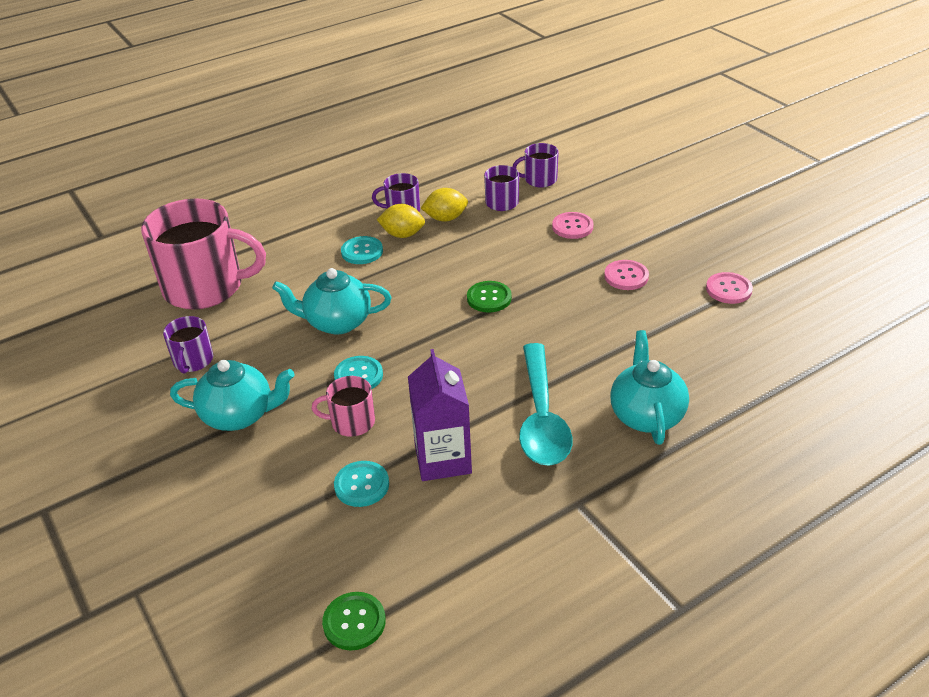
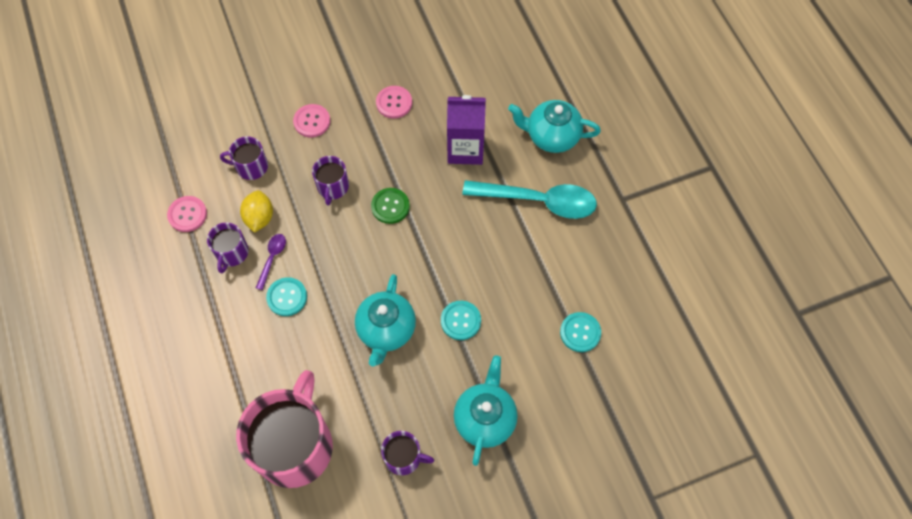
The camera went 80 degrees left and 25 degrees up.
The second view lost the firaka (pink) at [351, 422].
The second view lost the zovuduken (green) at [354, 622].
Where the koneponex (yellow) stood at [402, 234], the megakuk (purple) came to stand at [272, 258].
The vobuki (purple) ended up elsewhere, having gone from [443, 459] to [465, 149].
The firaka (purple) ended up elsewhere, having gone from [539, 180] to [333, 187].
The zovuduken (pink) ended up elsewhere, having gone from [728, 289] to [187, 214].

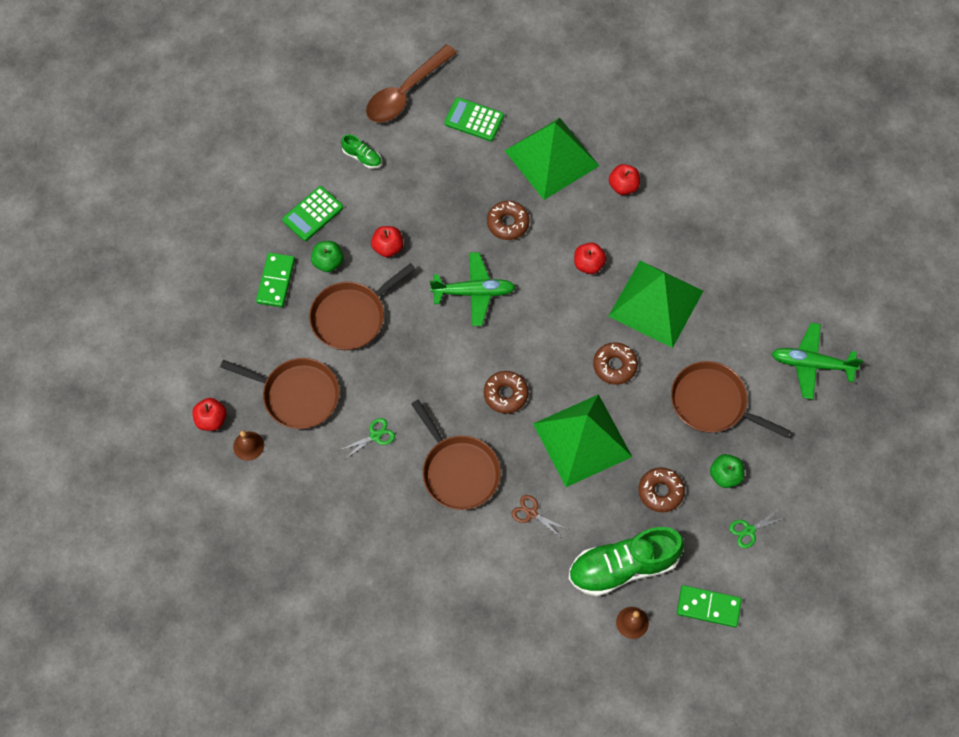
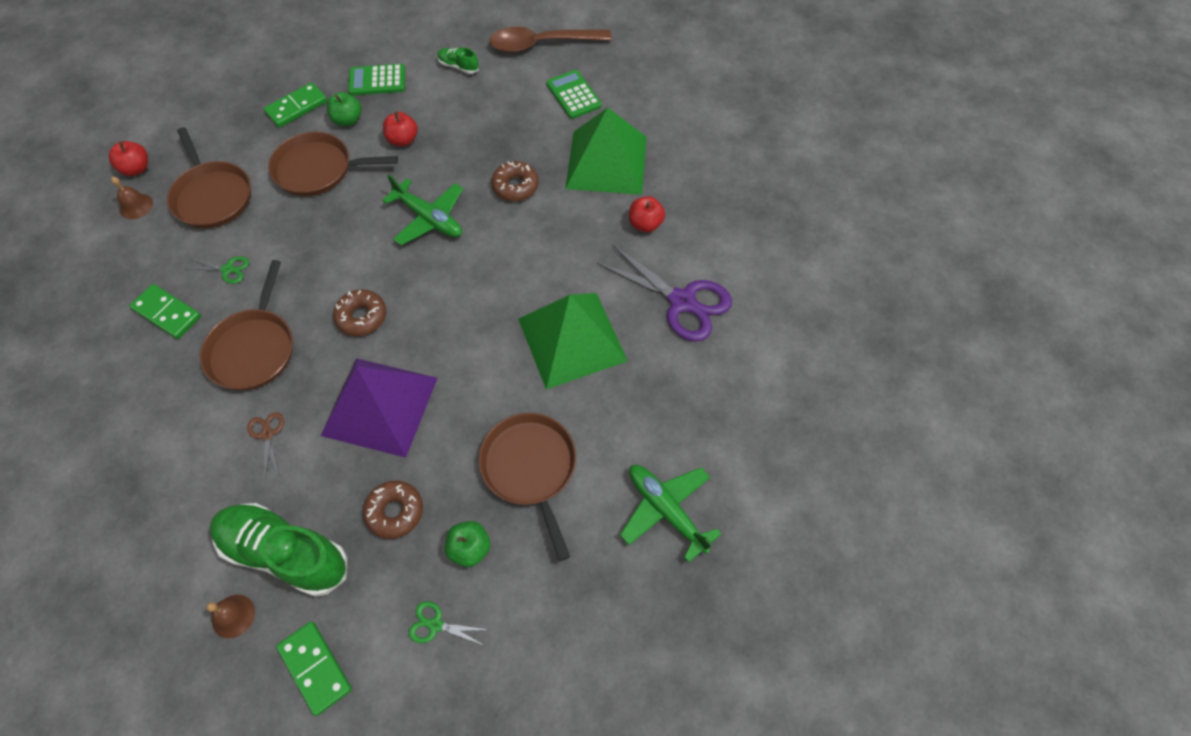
The camera went 40 degrees right and 5 degrees down.
The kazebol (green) at [362, 157] ended up facing another way, 135 degrees clockwise from before.
What was the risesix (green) at [582, 440] turned into the risesix (purple) at [380, 406].
The second view lost the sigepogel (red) at [588, 264].
The second view lost the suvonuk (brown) at [614, 366].
The second view gained the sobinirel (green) at [167, 313].
The second view gained the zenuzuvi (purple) at [682, 302].

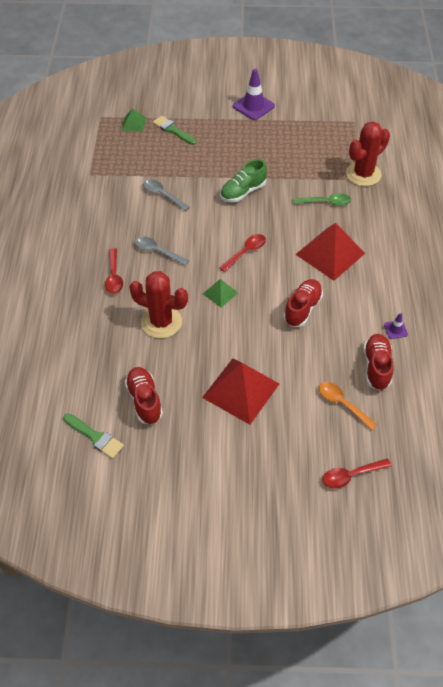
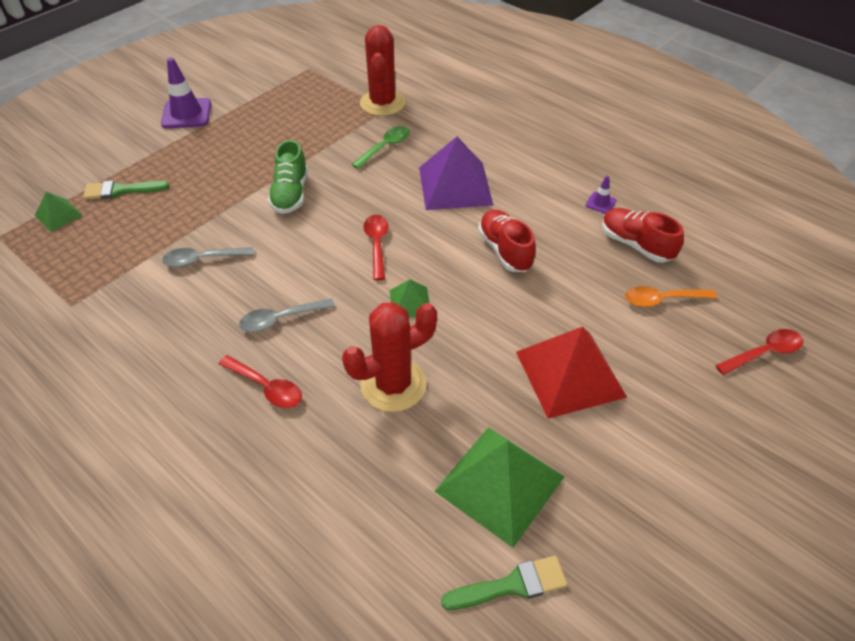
The camera went 50 degrees left and 5 degrees down.
Where the kazebol (red) stood at [144, 400], the risesix (green) came to stand at [499, 483].
What was the risesix (red) at [330, 253] turned into the risesix (purple) at [455, 185].
The megakuk (red) at [351, 475] ended up facing another way, 135 degrees counterclockwise from before.

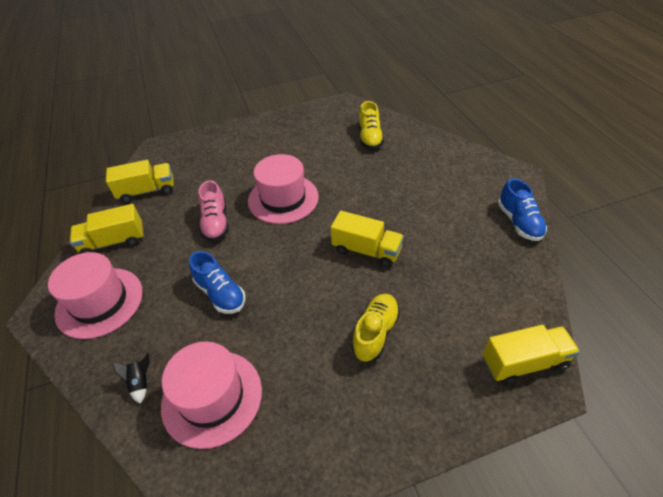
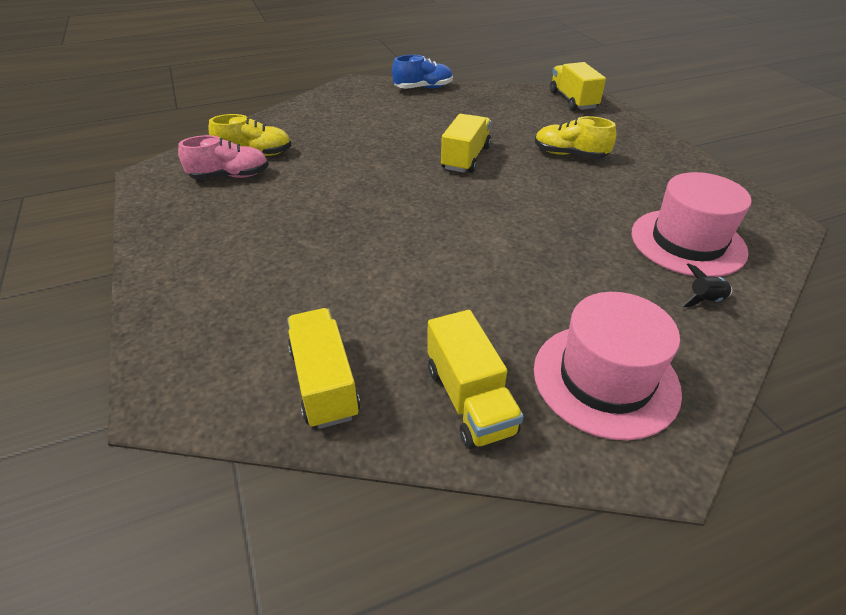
The camera went 95 degrees left and 5 degrees down.
The second view lost the kazebol (blue) at [220, 294].
The kazebol (pink) ended up elsewhere, having gone from [216, 223] to [230, 176].
The second view lost the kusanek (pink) at [283, 199].

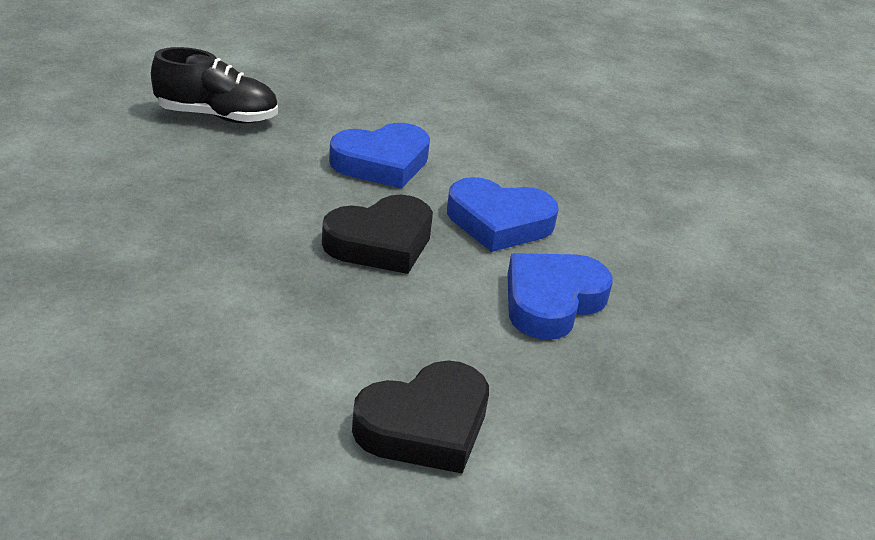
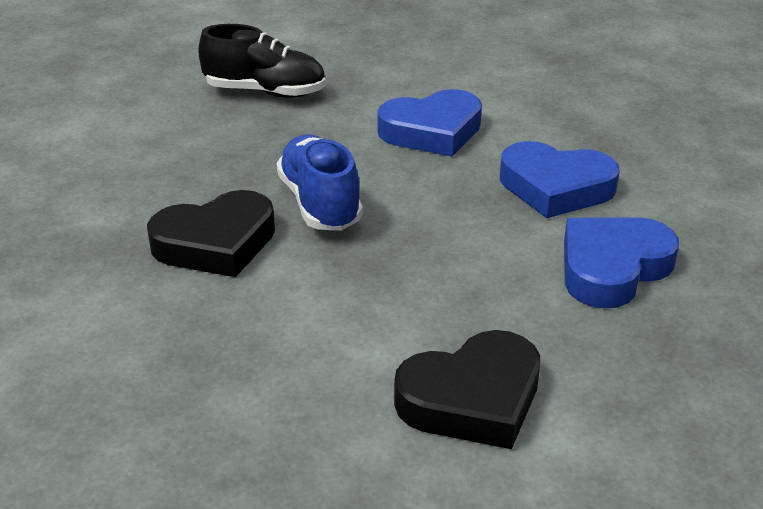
The camera went 10 degrees right and 0 degrees up.
The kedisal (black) ended up elsewhere, having gone from [381, 242] to [216, 243].
The second view gained the kazebol (blue) at [320, 203].

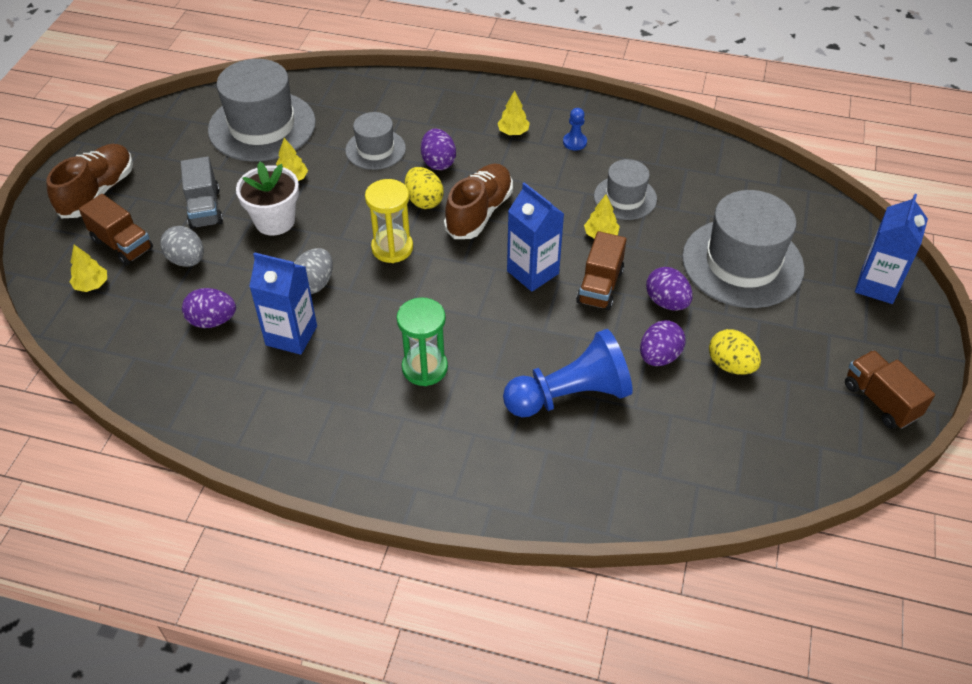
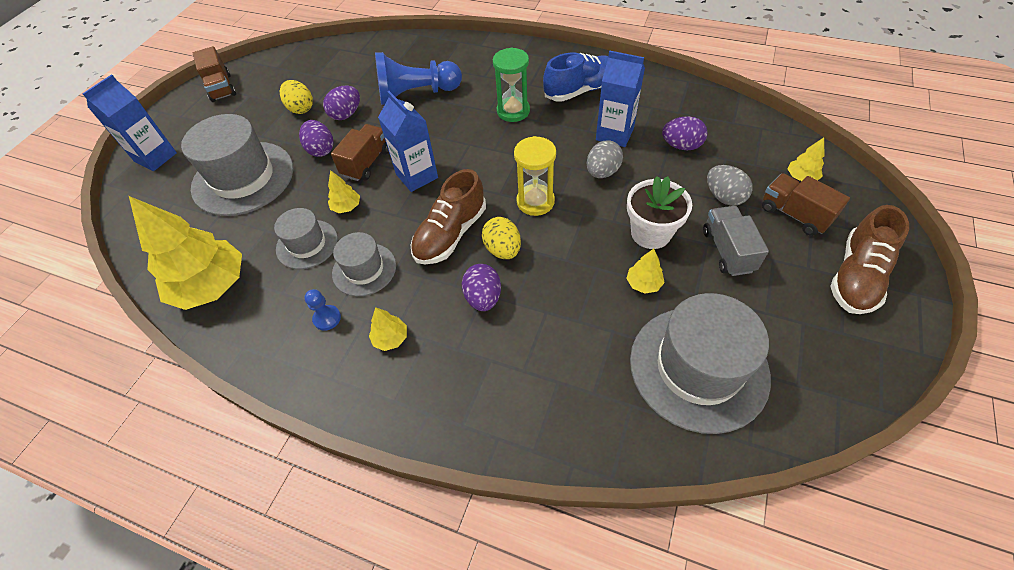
The camera went 170 degrees left and 5 degrees up.
The kusanek (grey) ended up elsewhere, having gone from [375, 149] to [364, 269].
The second view gained the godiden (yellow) at [212, 286].
The second view gained the kazebol (blue) at [582, 90].

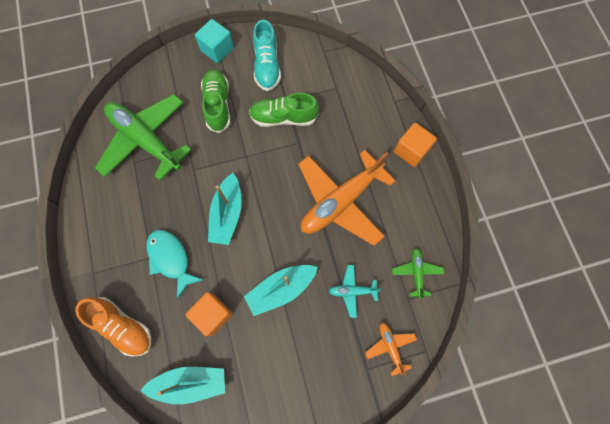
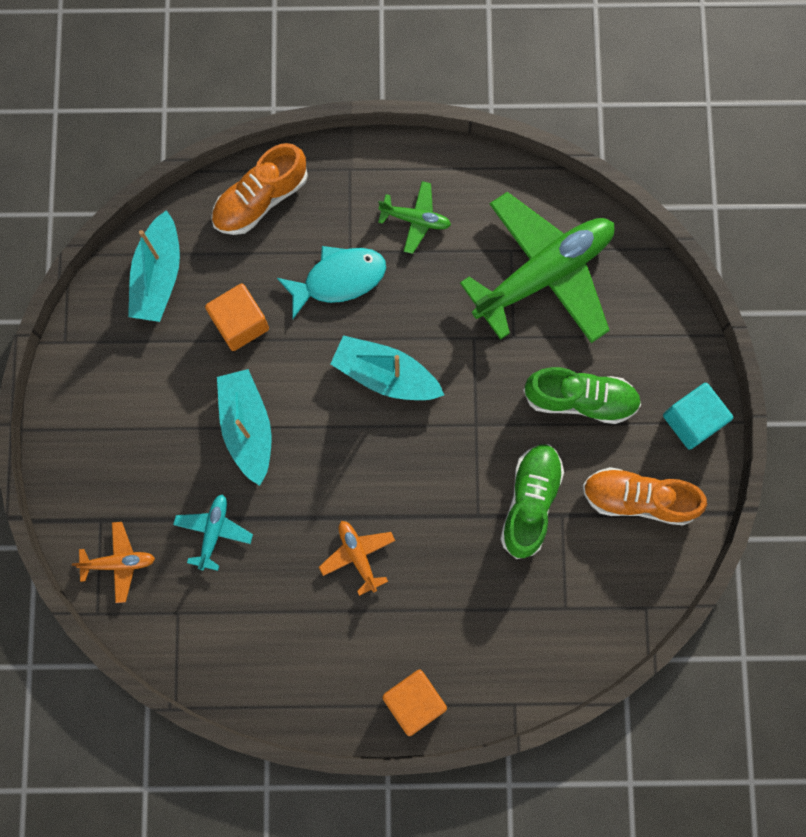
The camera went 105 degrees right and 5 degrees up.
What was the kazebol (turquoise) at [267, 66] turned into the kazebol (orange) at [638, 499].
The size of the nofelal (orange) at [341, 201] changed by a factor of 0.44.
The nofelal (green) ended up elsewhere, having gone from [416, 273] to [415, 219].

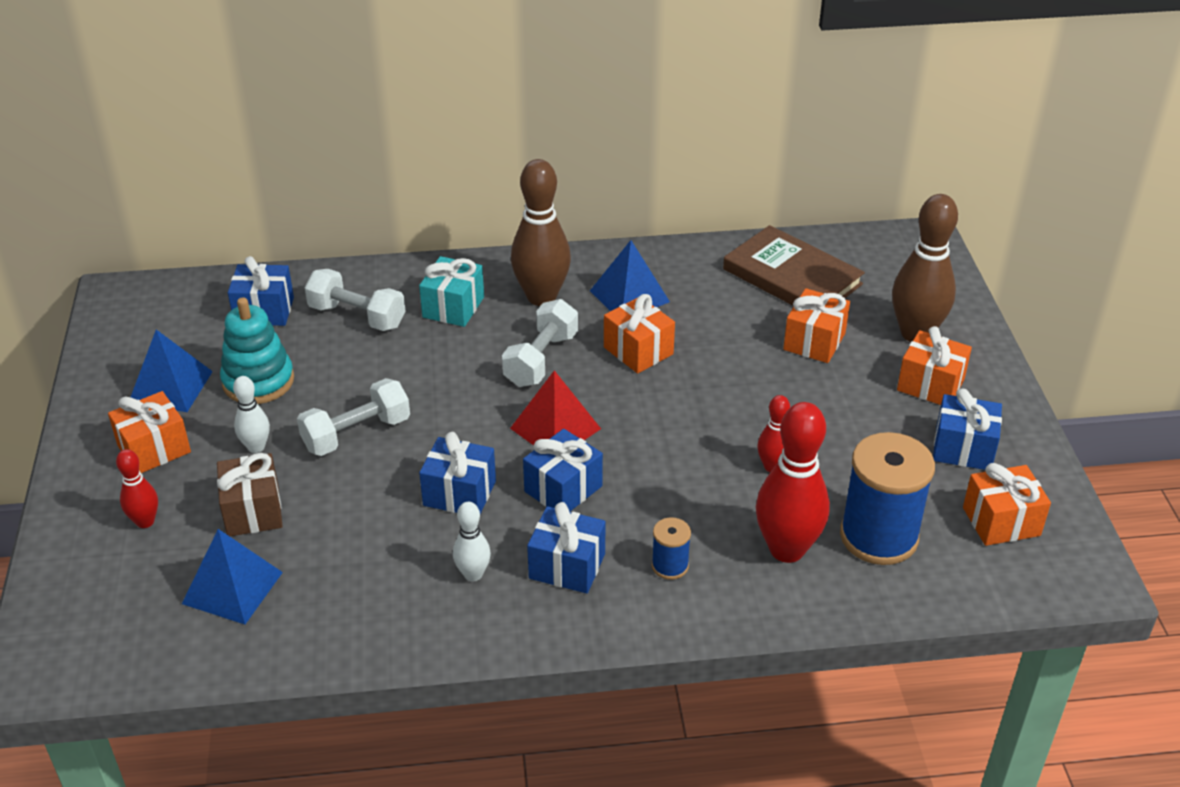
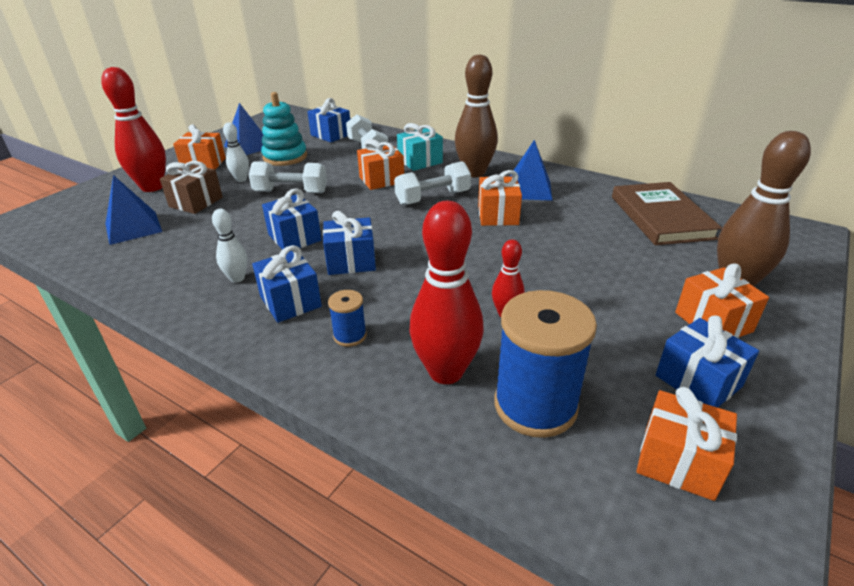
The camera went 40 degrees right and 5 degrees down.
The size of the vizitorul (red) at [145, 521] changed by a factor of 1.95.
The second view lost the risesix (red) at [555, 428].
The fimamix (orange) ended up elsewhere, having gone from [814, 341] to [381, 180].

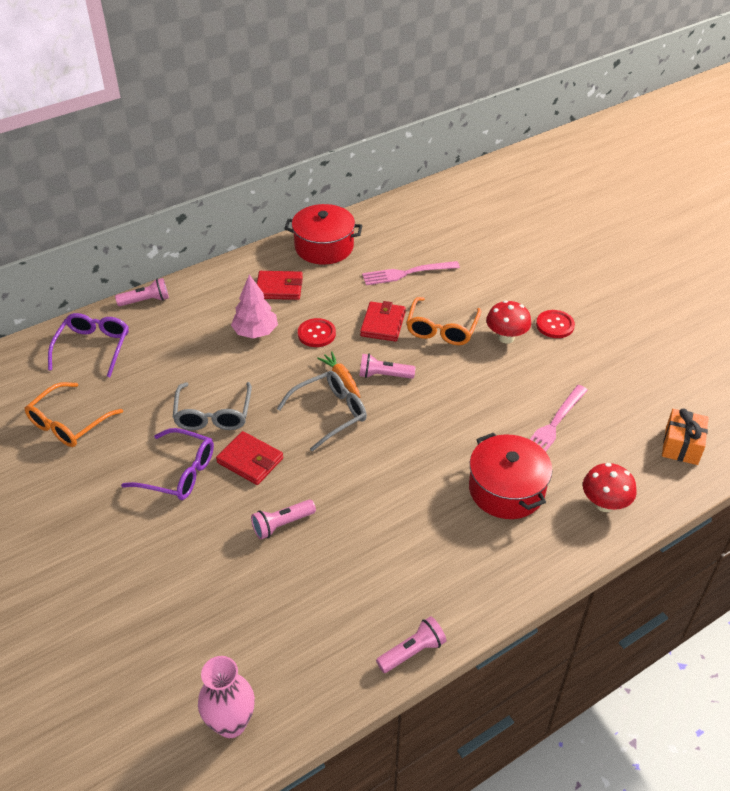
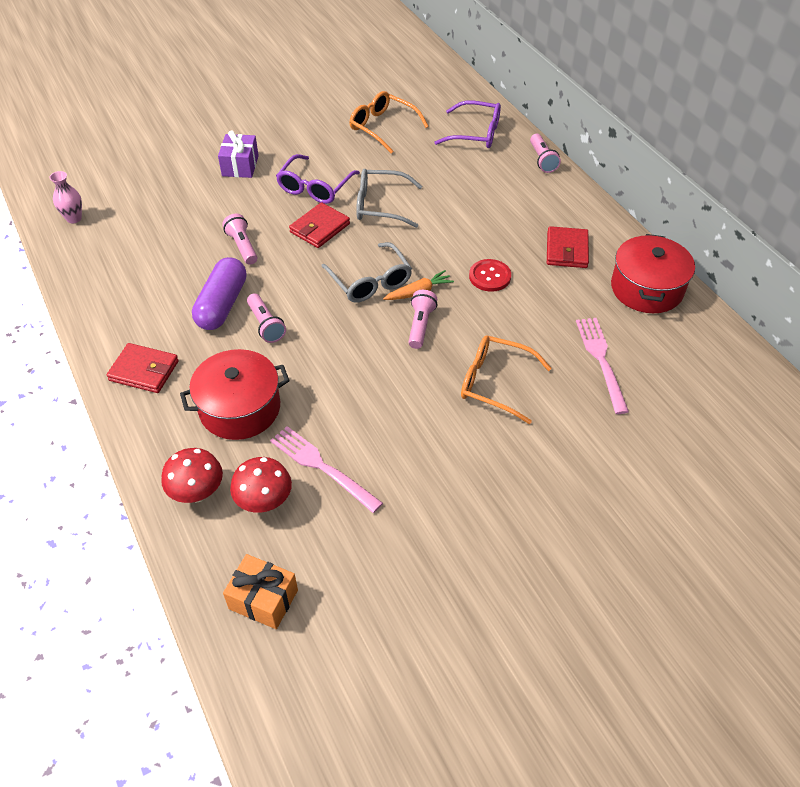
The camera went 95 degrees right and 5 degrees up.
The size of the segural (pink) at [231, 723] changed by a factor of 0.67.
The second view lost the godiden (pink) at [255, 332].
The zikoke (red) ended up elsewhere, having gone from [383, 324] to [144, 371].
The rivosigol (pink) ended up elsewhere, having gone from [412, 651] to [266, 325].
The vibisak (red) ended up elsewhere, having gone from [506, 337] to [264, 502].
The second view lost the zovuduken (red) at [555, 325].
The second view gained the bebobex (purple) at [222, 305].
The second view gained the fimamix (purple) at [240, 166].

